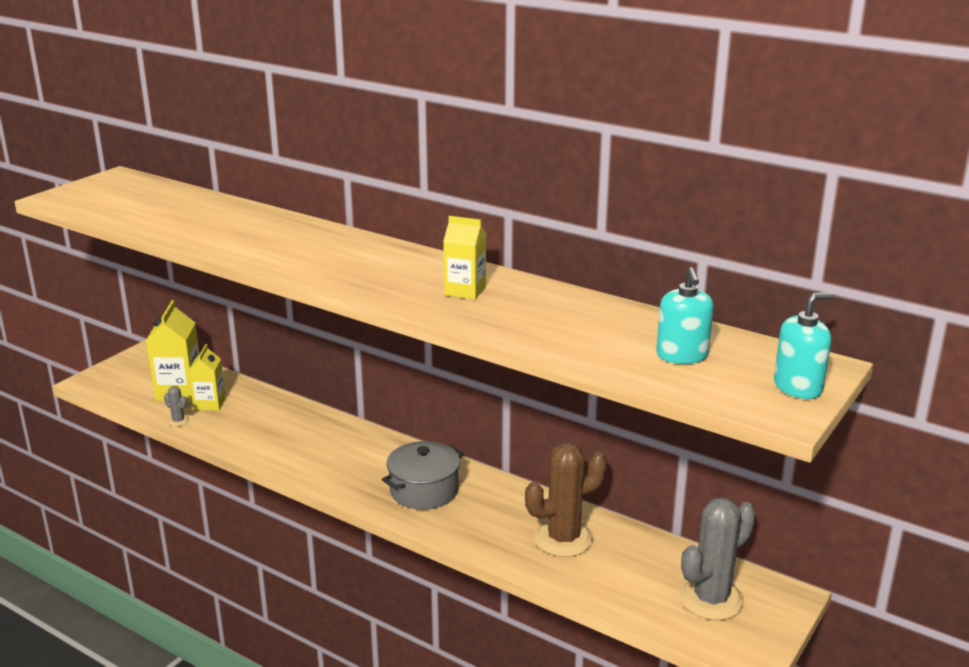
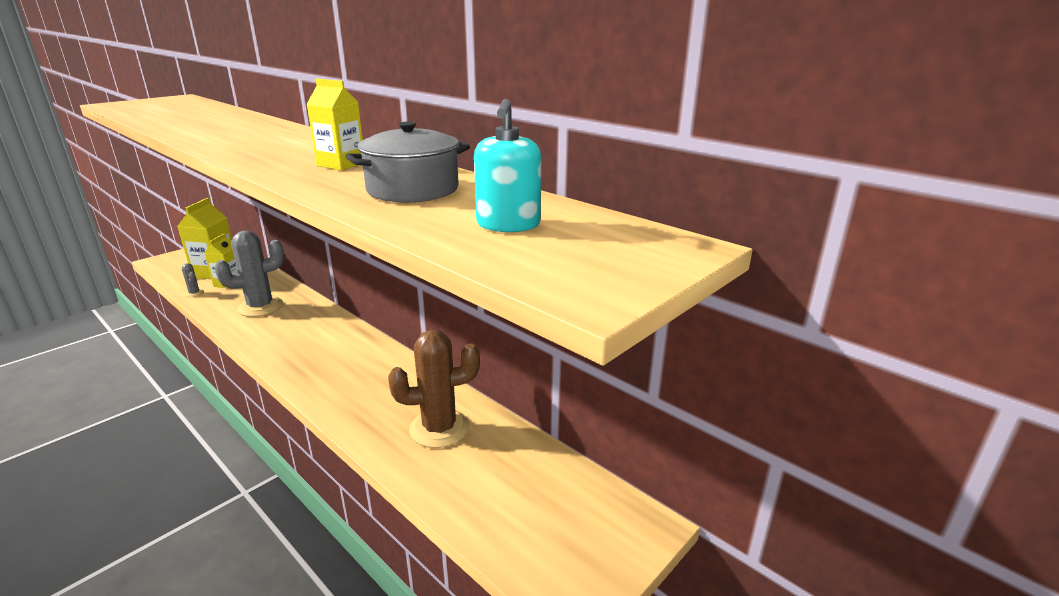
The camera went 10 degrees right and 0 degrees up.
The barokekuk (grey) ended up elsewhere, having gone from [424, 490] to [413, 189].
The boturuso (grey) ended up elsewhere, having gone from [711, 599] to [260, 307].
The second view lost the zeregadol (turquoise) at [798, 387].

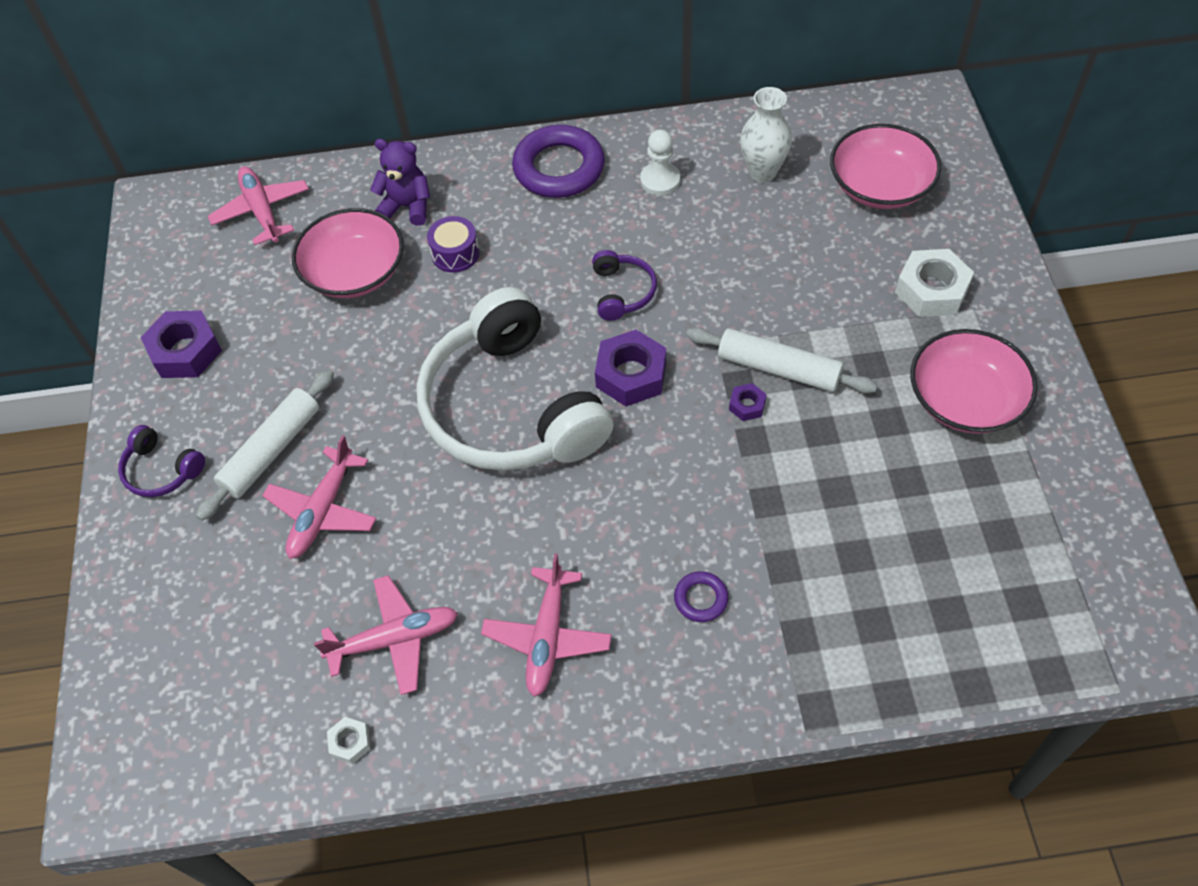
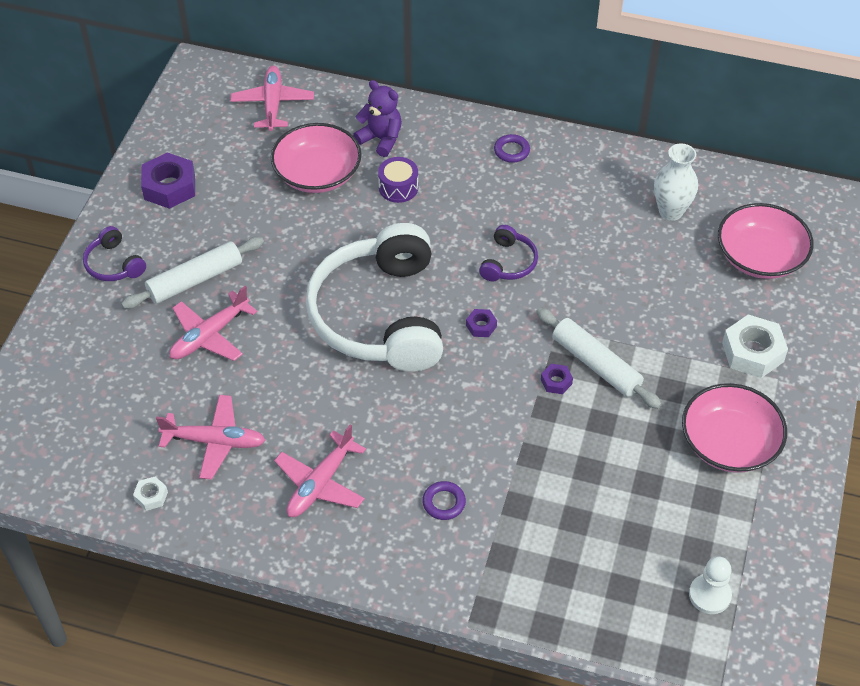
The camera went 20 degrees right and 5 degrees down.
The size of the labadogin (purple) at [559, 168] changed by a factor of 0.46.
The size of the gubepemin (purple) at [631, 375] changed by a factor of 0.49.
The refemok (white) ended up elsewhere, having gone from [660, 180] to [709, 595].

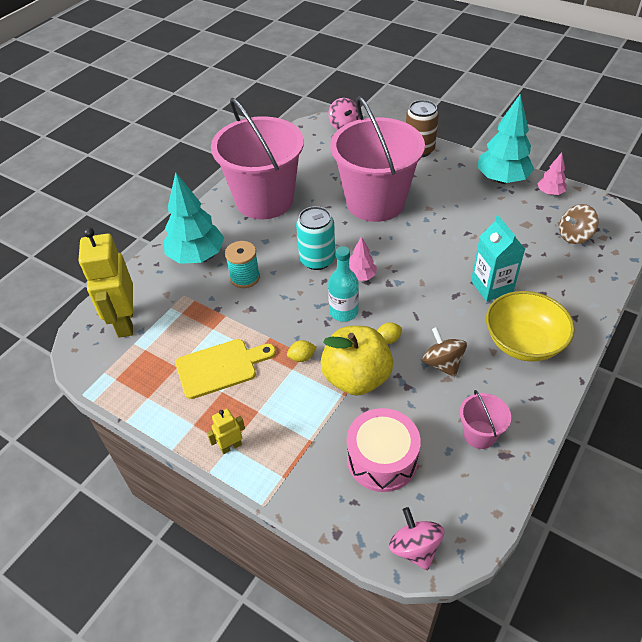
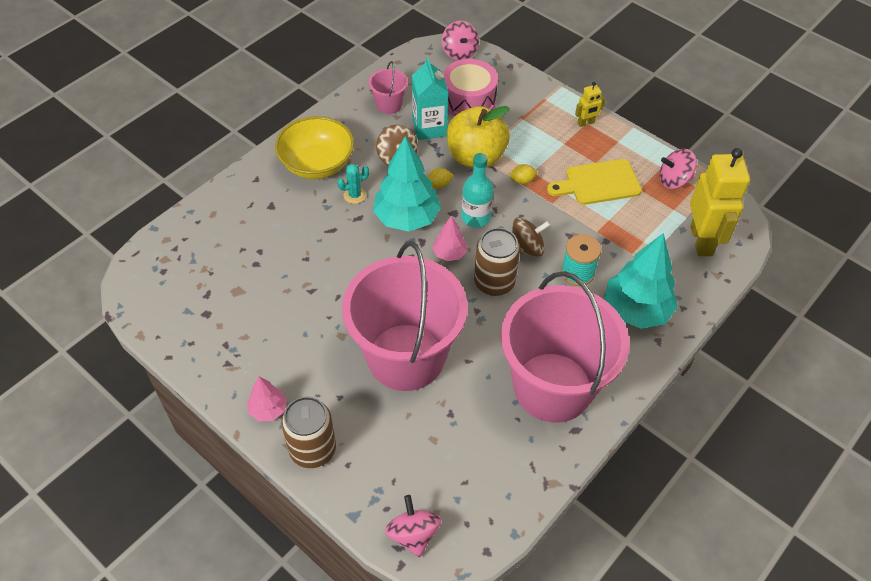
The camera went 175 degrees left and 5 degrees up.
What was the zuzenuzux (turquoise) at [317, 260] turned into the zuzenuzux (brown) at [494, 282].
The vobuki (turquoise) ended up elsewhere, having gone from [491, 287] to [429, 128].
The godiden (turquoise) ended up elsewhere, having gone from [502, 179] to [406, 218].
The godiden (pink) ended up elsewhere, having gone from [550, 193] to [268, 410].
The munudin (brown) ended up elsewhere, having gone from [574, 236] to [526, 248].
The second view gained the boturuso (turquoise) at [355, 195].
The second view gained the munudin (pink) at [674, 180].

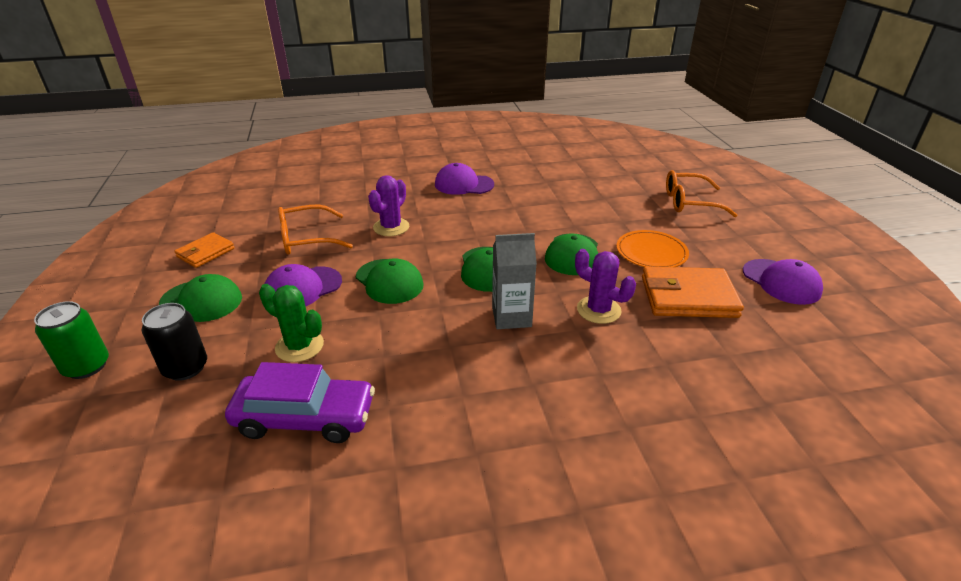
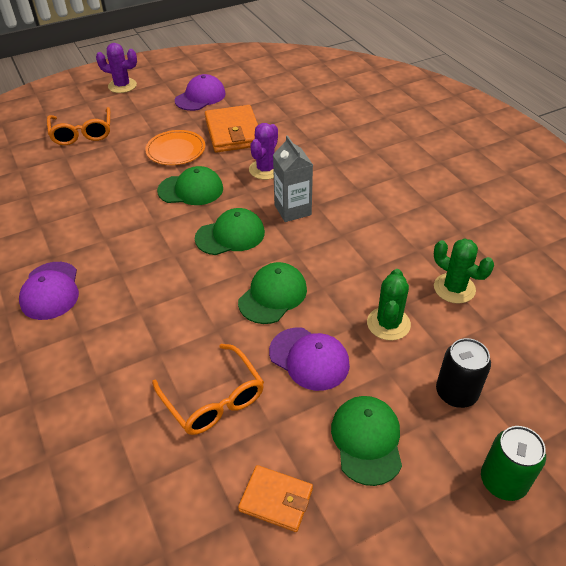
The camera went 105 degrees left and 10 degrees up.
Where the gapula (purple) stood at [305, 418], the boturuso (green) came to stand at [454, 288].
The boturuso (purple) ended up elsewhere, having gone from [391, 227] to [122, 86].

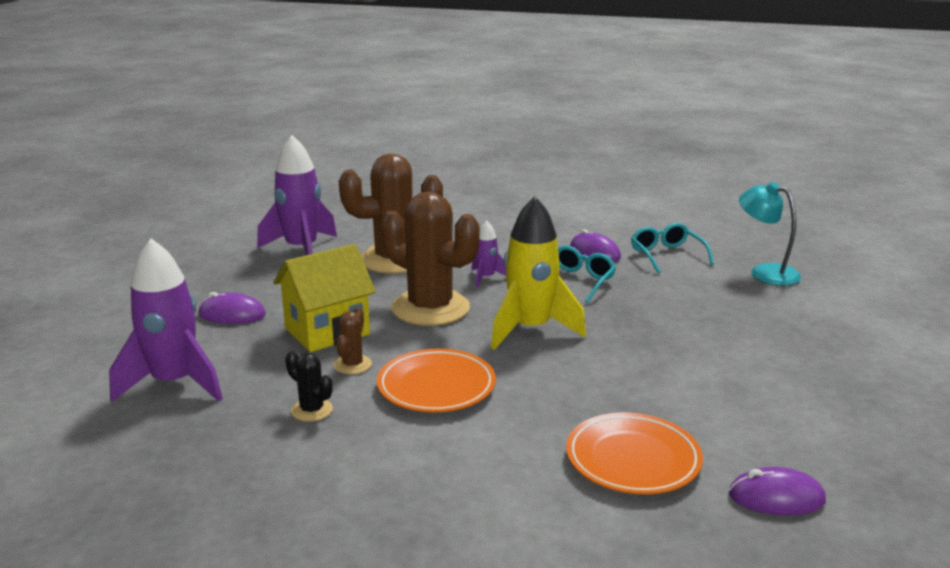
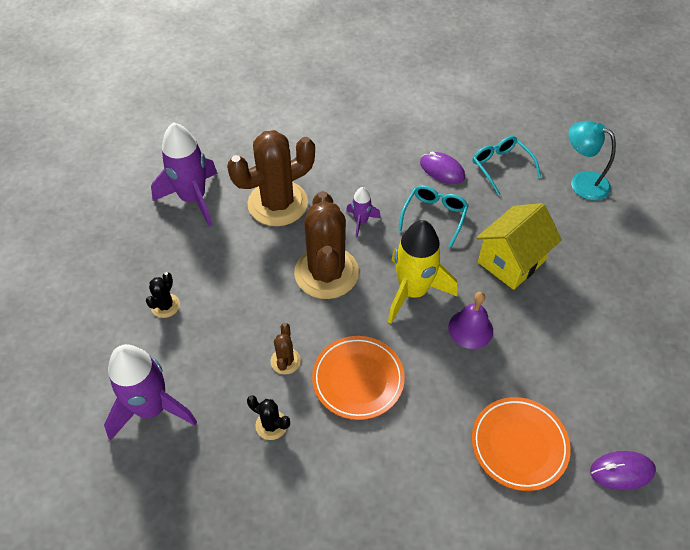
The camera went 10 degrees left and 30 degrees up.
Where the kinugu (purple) stood at [232, 314], the boturuso (black) came to stand at [165, 306].
The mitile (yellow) ended up elsewhere, having gone from [327, 331] to [511, 262].
The boturuso (brown) at [430, 308] ended up facing another way, 60 degrees clockwise from before.
The second view gained the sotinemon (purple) at [470, 329].

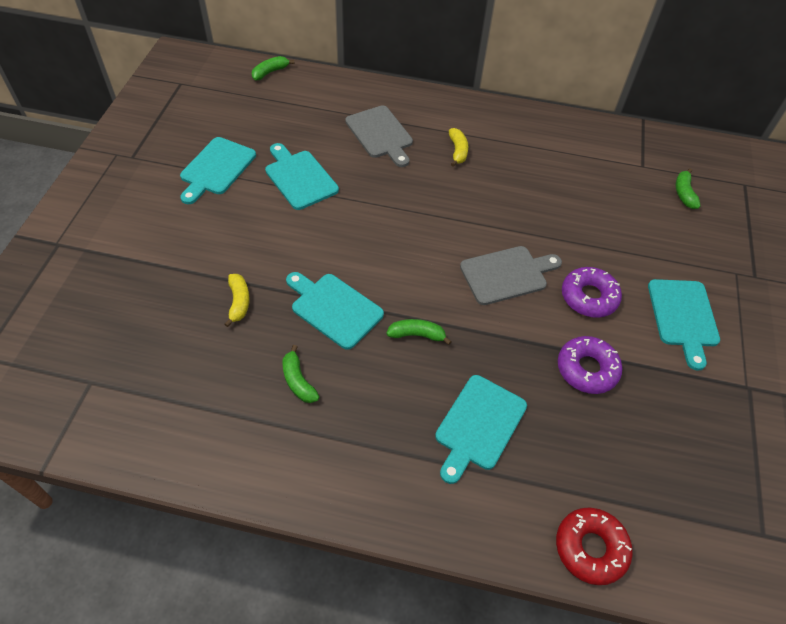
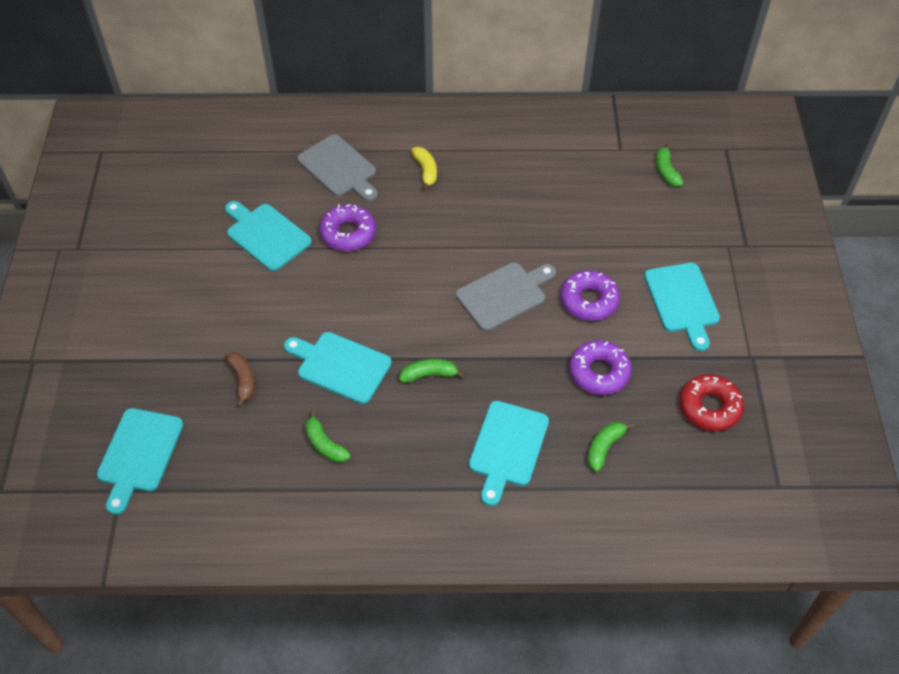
The camera went 10 degrees left and 0 degrees up.
The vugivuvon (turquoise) ended up elsewhere, having gone from [216, 168] to [139, 454].
What was the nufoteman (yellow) at [239, 302] turned into the nufoteman (brown) at [242, 380].
The nufoteman (green) ended up elsewhere, having gone from [270, 72] to [604, 447].
The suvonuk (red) ended up elsewhere, having gone from [590, 548] to [709, 407].
The second view gained the suvonuk (purple) at [348, 233].

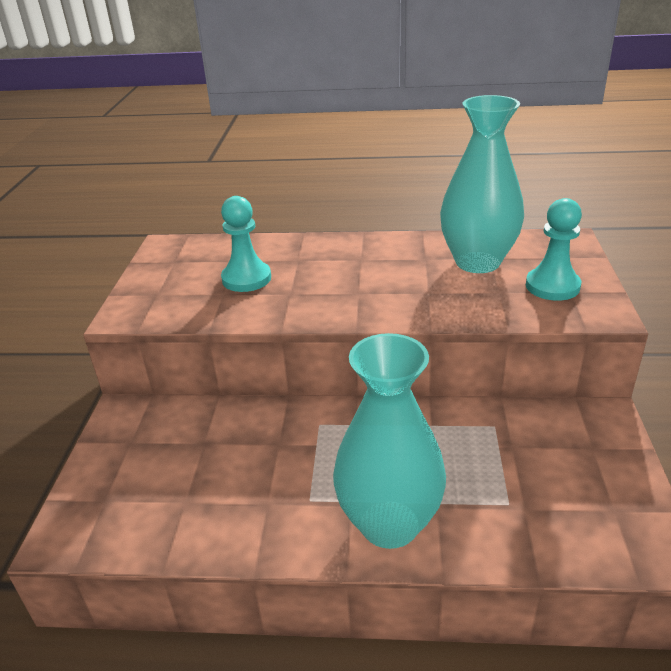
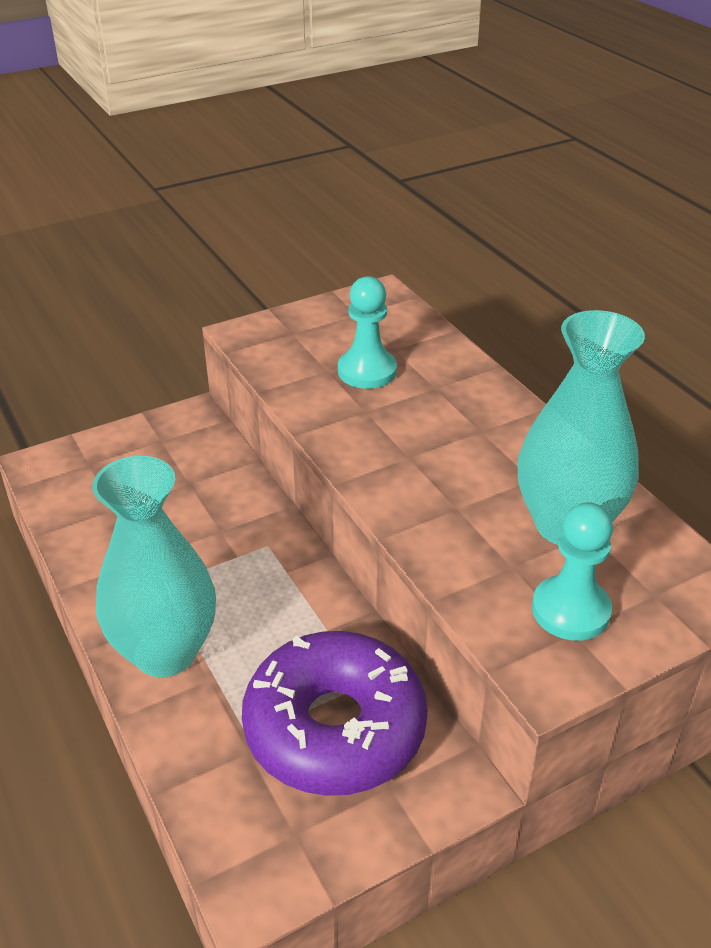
The camera went 55 degrees right and 5 degrees up.
The second view gained the suvonuk (purple) at [335, 728].

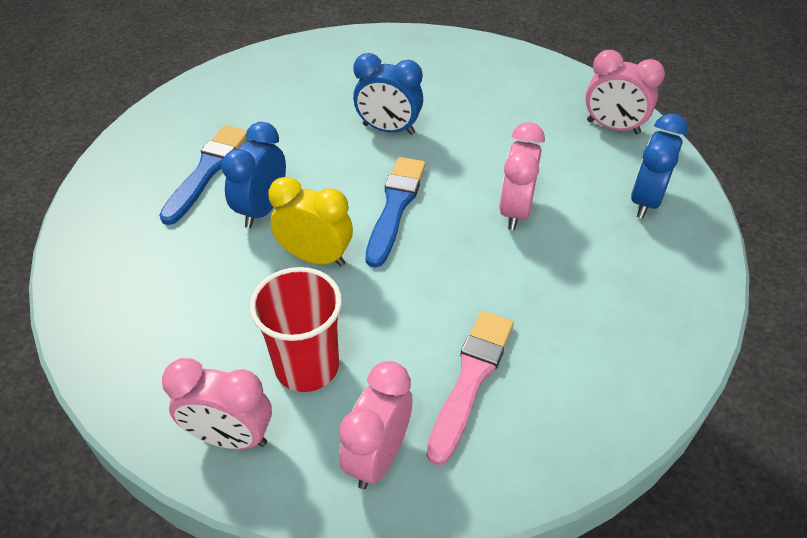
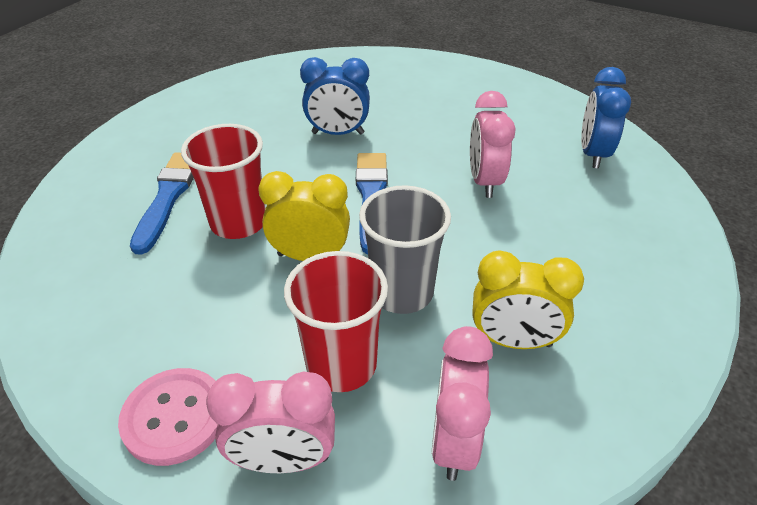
The camera went 15 degrees left and 5 degrees down.
Where the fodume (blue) stood at [262, 209], the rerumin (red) came to stand at [238, 222].
Where the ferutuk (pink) stood at [470, 380], the fodume (yellow) came to stand at [513, 341].
The second view lost the fodume (pink) at [613, 127].
The second view gained the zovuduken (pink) at [174, 417].
The second view gained the rerumin (grey) at [401, 292].

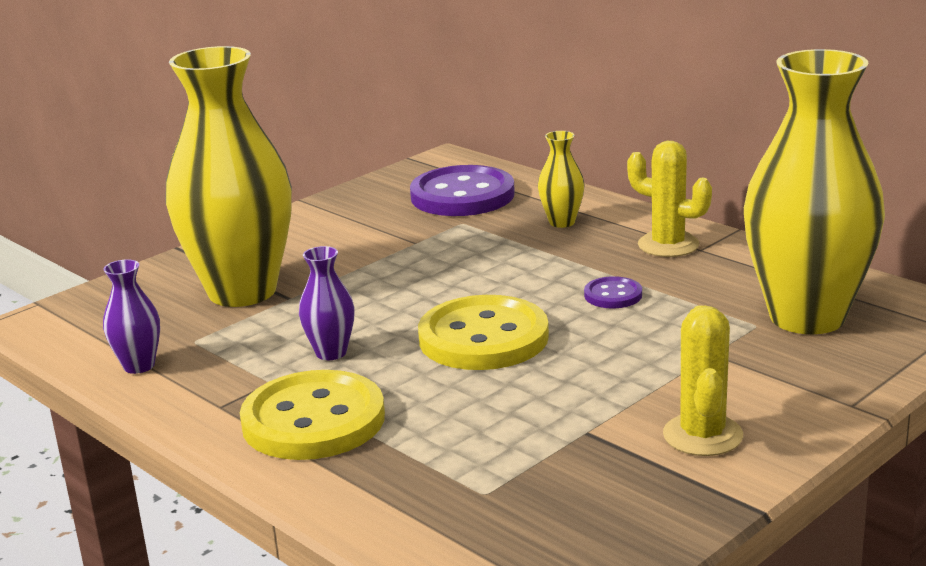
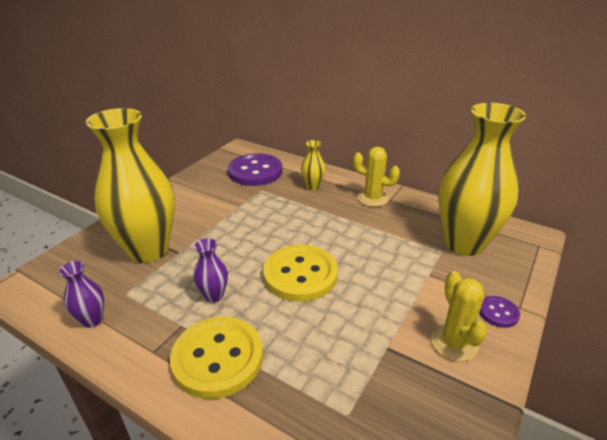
The camera went 15 degrees left and 10 degrees up.
The zovuduken (purple) ended up elsewhere, having gone from [613, 295] to [498, 312].

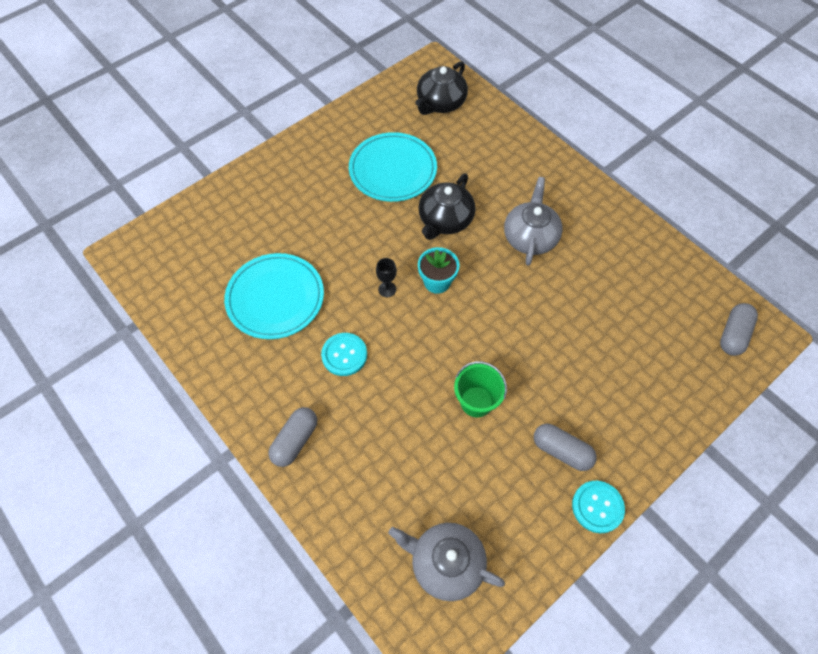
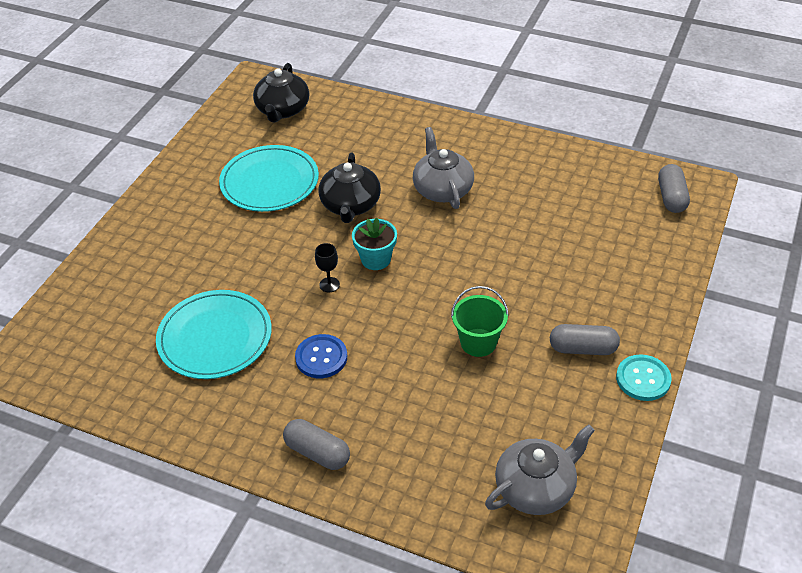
The camera went 25 degrees left and 15 degrees down.
The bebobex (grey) at [295, 441] ended up facing another way, 60 degrees counterclockwise from before.
What was the zovuduken (turquoise) at [344, 355] turned into the zovuduken (blue) at [321, 357].
The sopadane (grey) at [446, 563] ended up facing another way, 150 degrees clockwise from before.

